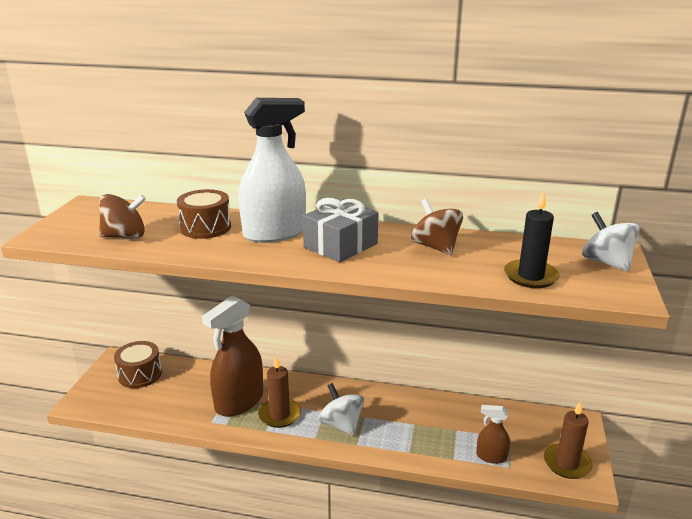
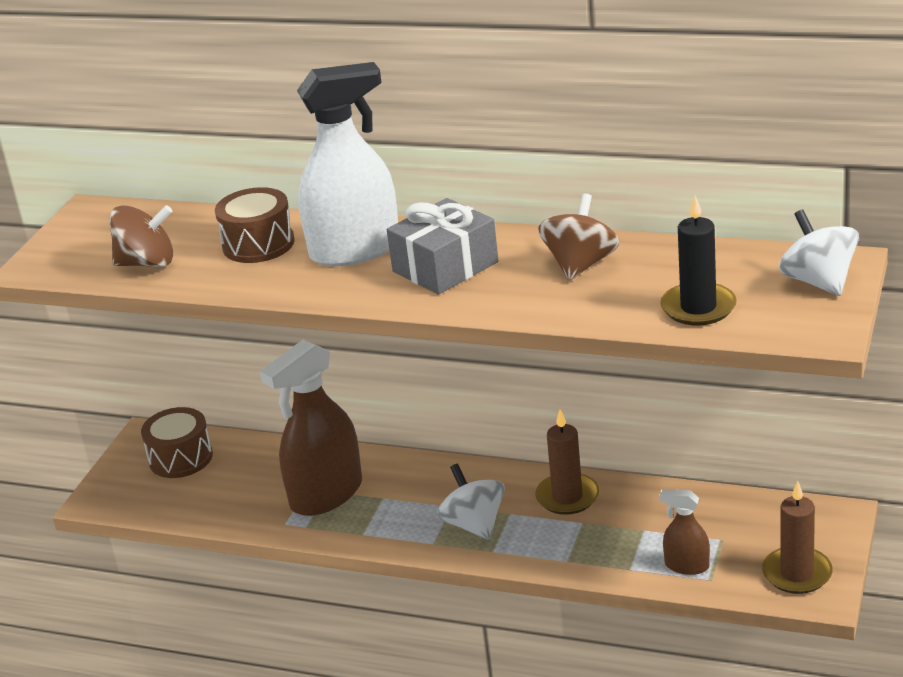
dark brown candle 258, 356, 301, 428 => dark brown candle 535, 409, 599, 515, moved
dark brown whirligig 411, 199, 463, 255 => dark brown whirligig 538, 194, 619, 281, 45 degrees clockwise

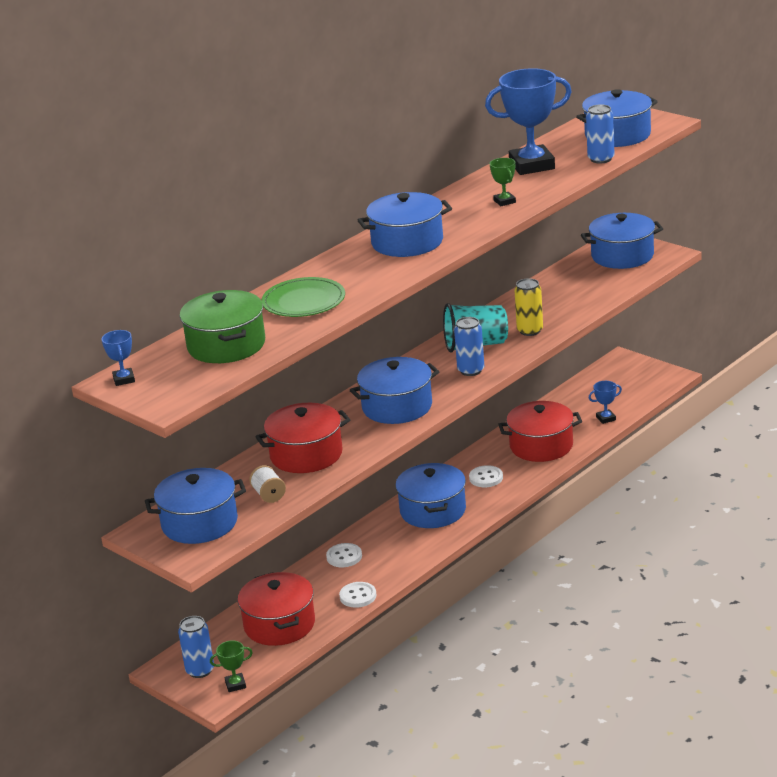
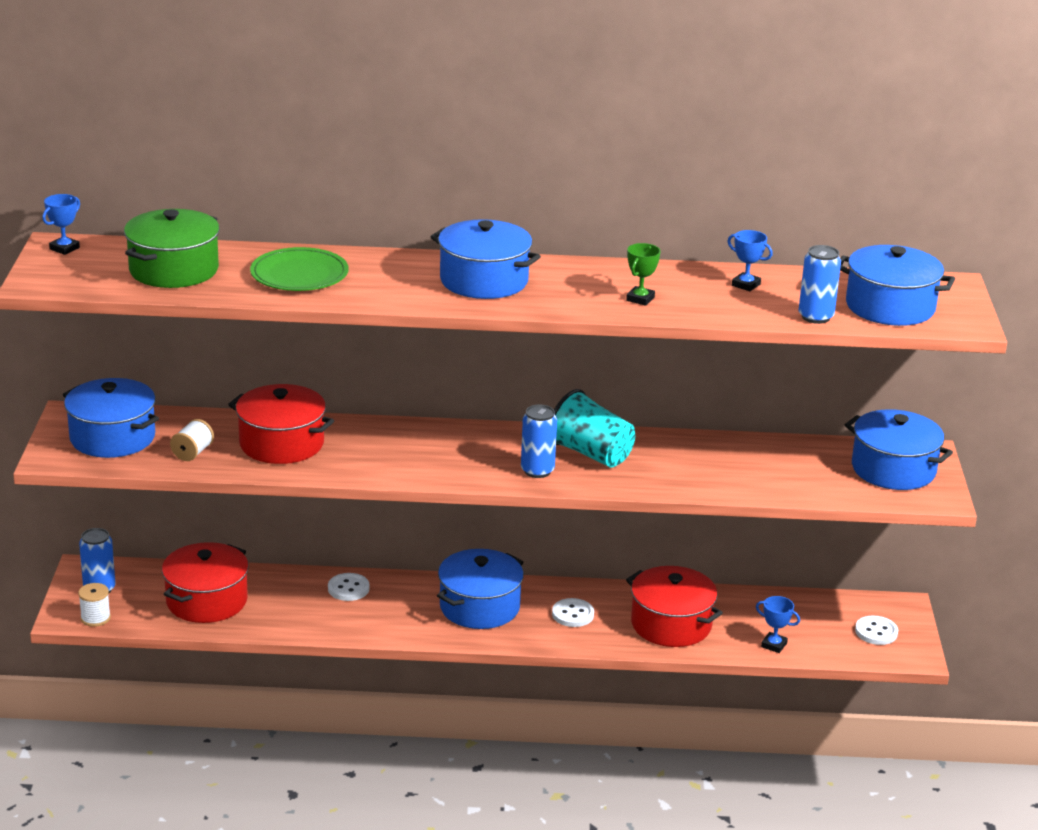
green award cup 210, 641, 253, 692 => snow-white spool 78, 583, 111, 627
royal blue award cup 485, 68, 572, 175 => royal blue award cup 728, 230, 773, 291, x0.44
snow-white sewing button 339, 582, 377, 608 => snow-white sewing button 855, 616, 898, 645, moved
royal blue cooking pot 350, 357, 440, 424 => nothing
yellow tin 514, 278, 543, 336 => nothing

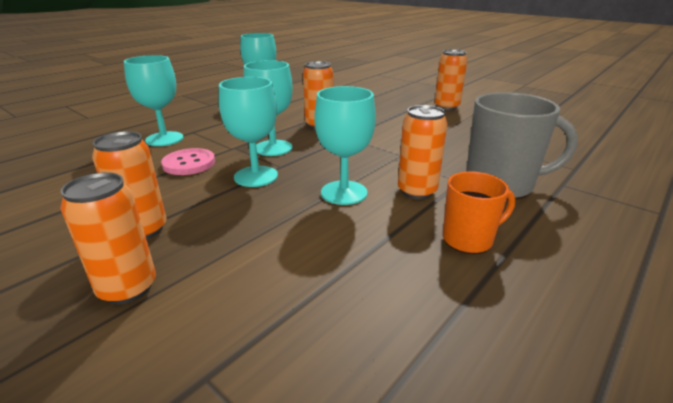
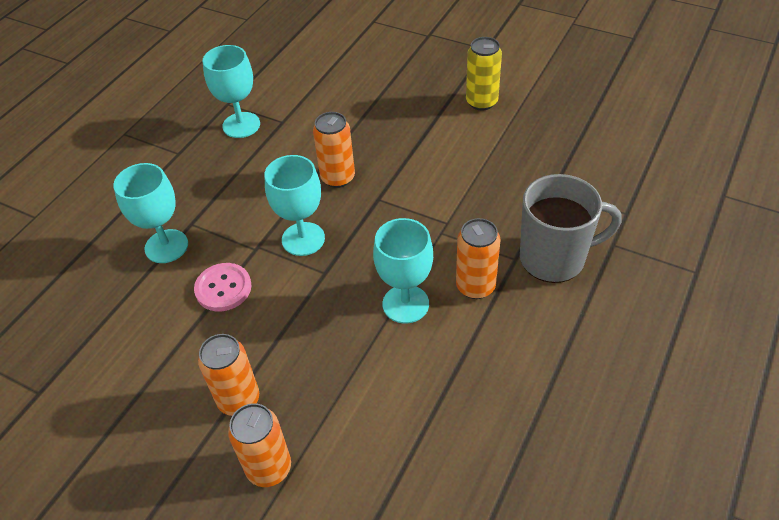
bright orange tin 435, 49, 467, 110 => yellow tin 466, 37, 502, 111
teal goblet 219, 77, 278, 187 => nothing
bright orange coffee mug 443, 172, 515, 254 => nothing

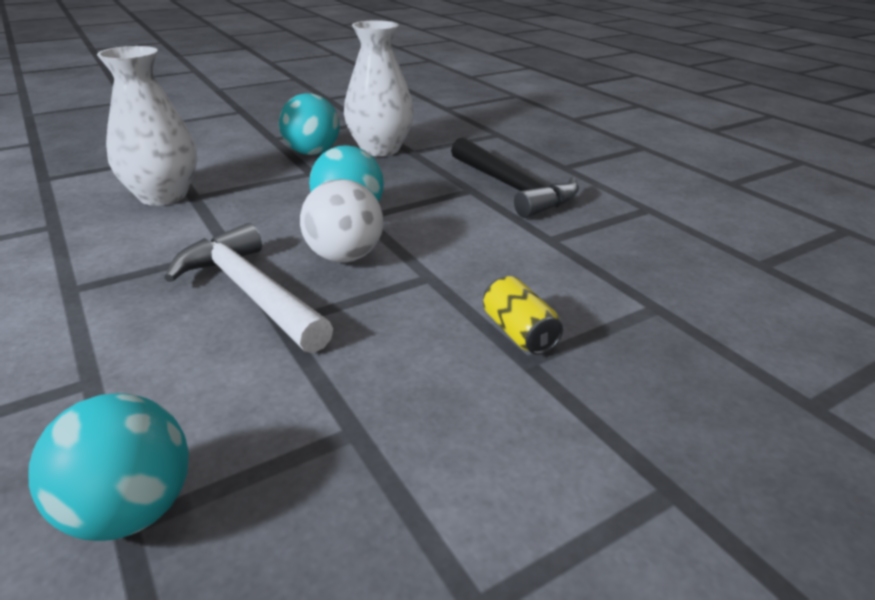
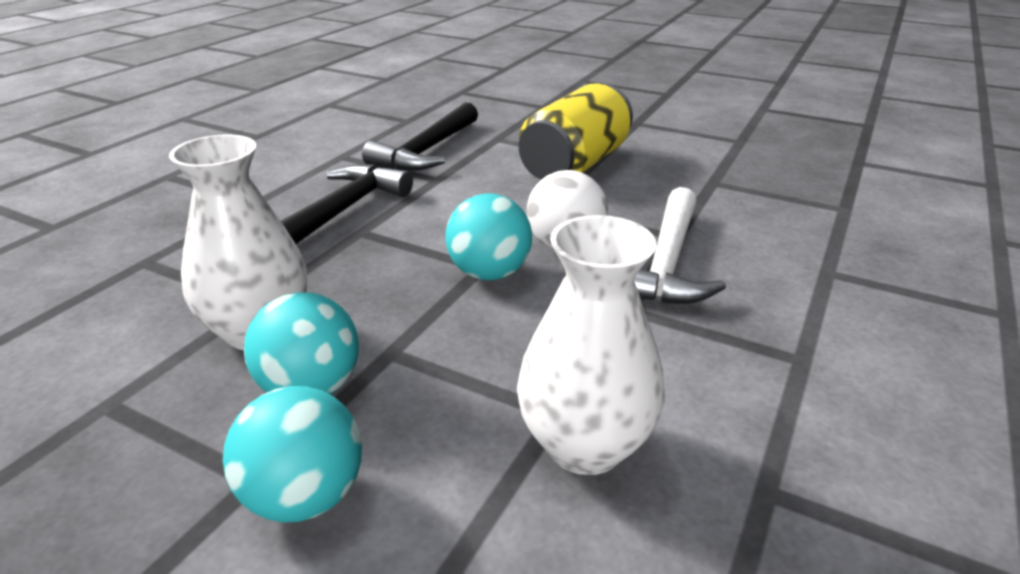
teal sphere 28, 393, 189, 541 => teal sphere 223, 386, 362, 523, moved
nothing => ebony claw hammer 362, 102, 478, 171
yellow tin 483, 276, 563, 355 => yellow tin 519, 83, 633, 180, x2.24

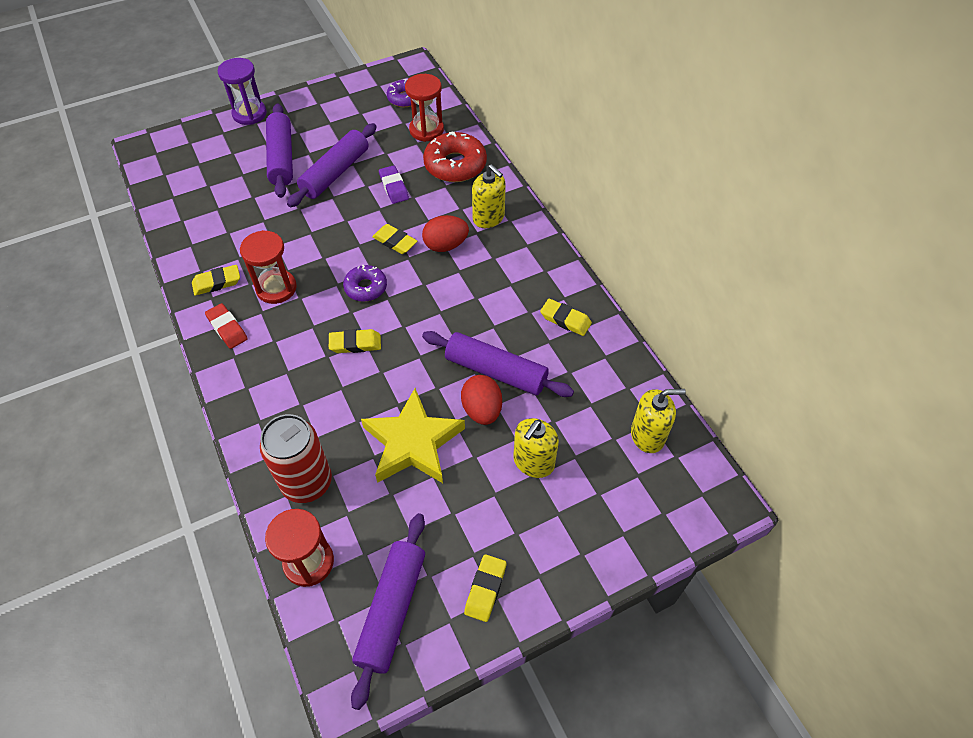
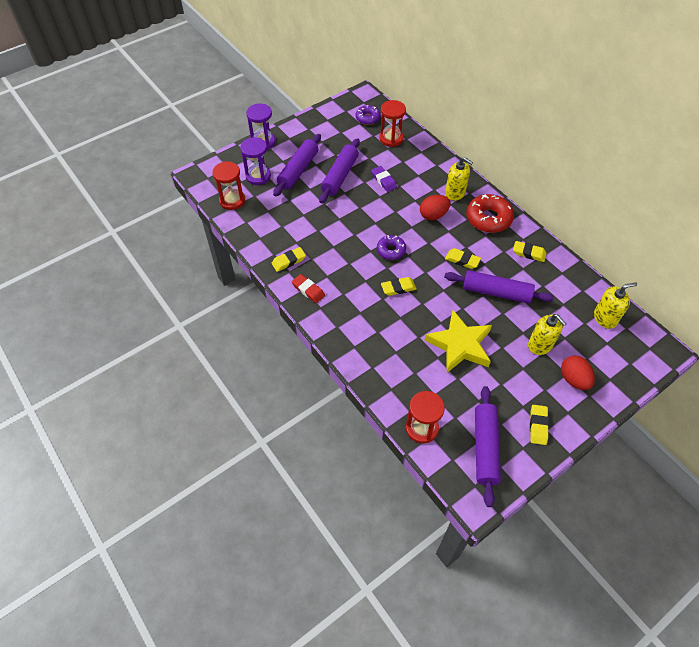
scarlet sand timer 240, 230, 297, 304 => scarlet sand timer 212, 161, 245, 210, moved
nothing => violet sand timer 240, 137, 271, 185
violet rolling pin 266, 104, 293, 198 => violet rolling pin 273, 134, 321, 197, 45 degrees clockwise
yellow eraser 372, 224, 417, 254 => yellow eraser 445, 248, 481, 269, moved
scarlet donut 423, 132, 487, 182 => scarlet donut 466, 194, 514, 233, moved
yellow pump bottle 513, 418, 559, 478 => yellow pump bottle 528, 314, 566, 355, 60 degrees counterclockwise
scarlet egg shape 461, 375, 502, 425 => scarlet egg shape 561, 356, 595, 390, moved
scarlet tin 260, 414, 332, 503 => nothing

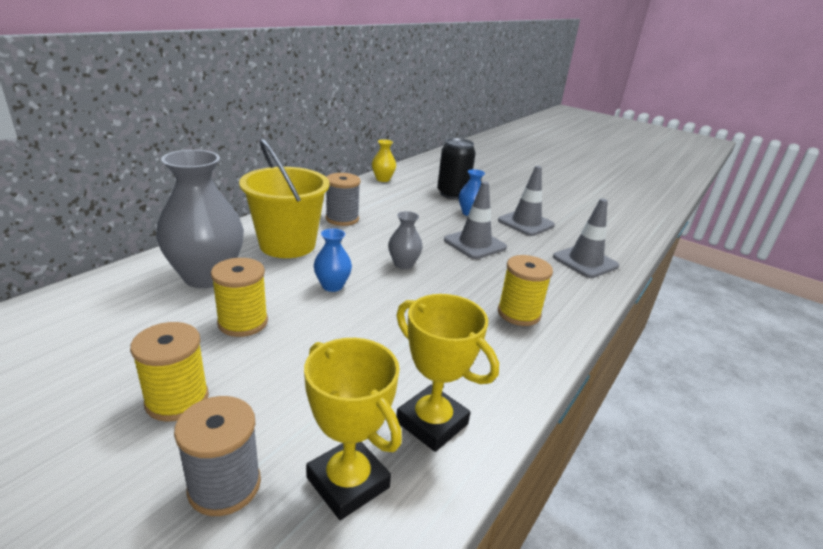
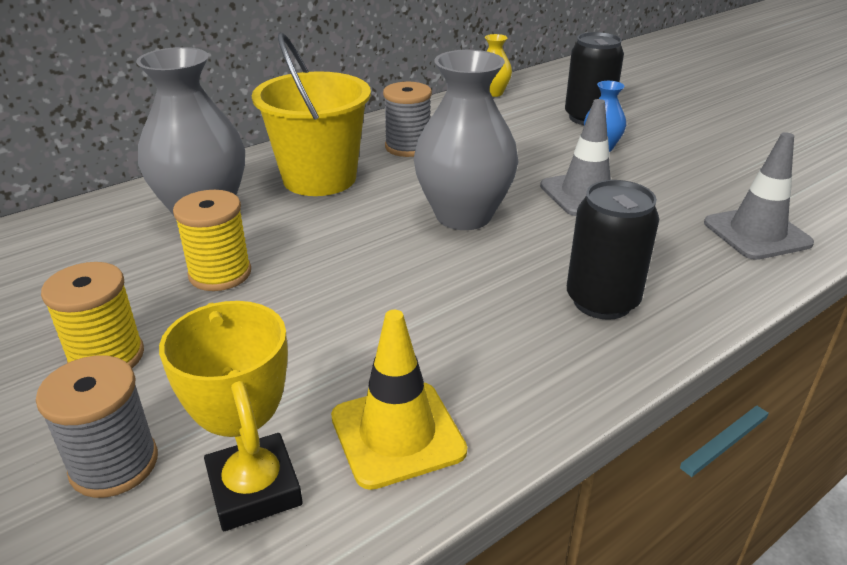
yellow award cup 396, 294, 499, 452 => yellow traffic cone 331, 310, 467, 490
ash-grey vase 388, 211, 423, 269 => ash-grey vase 414, 50, 518, 230, x2.07
yellow spool 498, 255, 553, 326 => ebony tin 567, 180, 659, 320
royal blue vase 313, 228, 352, 292 => nothing
ash-grey traffic cone 498, 166, 555, 236 => nothing

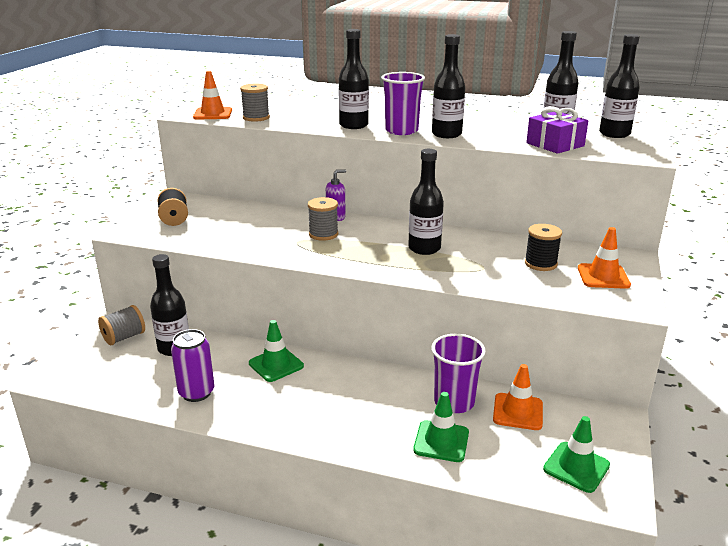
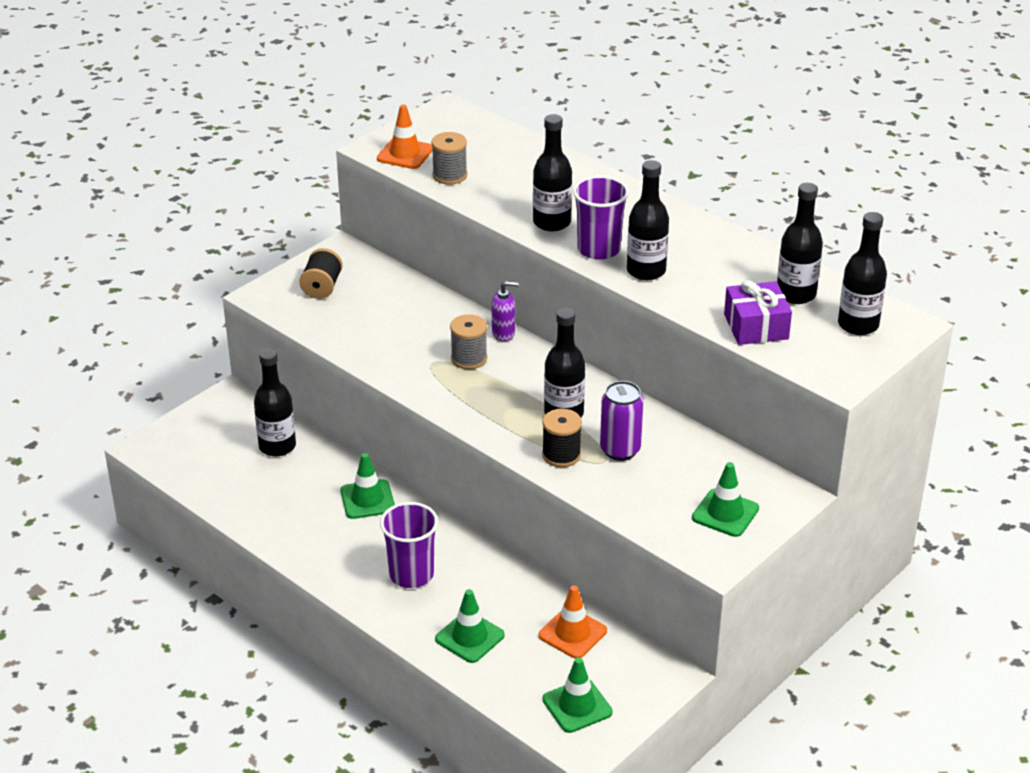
violet tumbler 431, 334, 486, 413 => violet tumbler 380, 502, 438, 588, moved
ebony spool 525, 224, 562, 271 => ebony spool 542, 408, 582, 467, moved
violet tin 171, 329, 214, 402 => violet tin 600, 381, 644, 461, moved
bright orange traffic cone 578, 227, 631, 289 => green traffic cone 692, 462, 759, 537
ash-grey spool 98, 305, 145, 345 => nothing

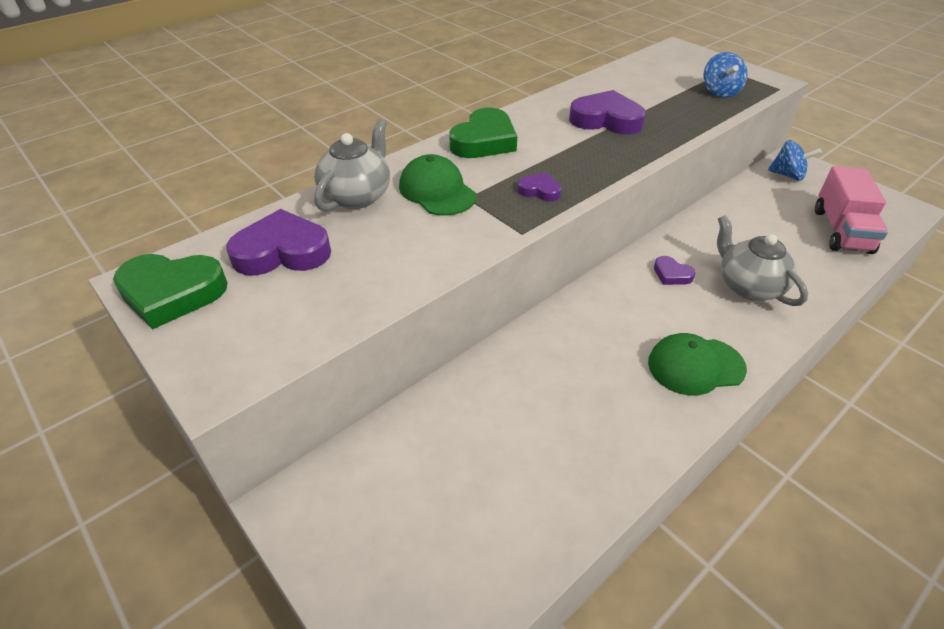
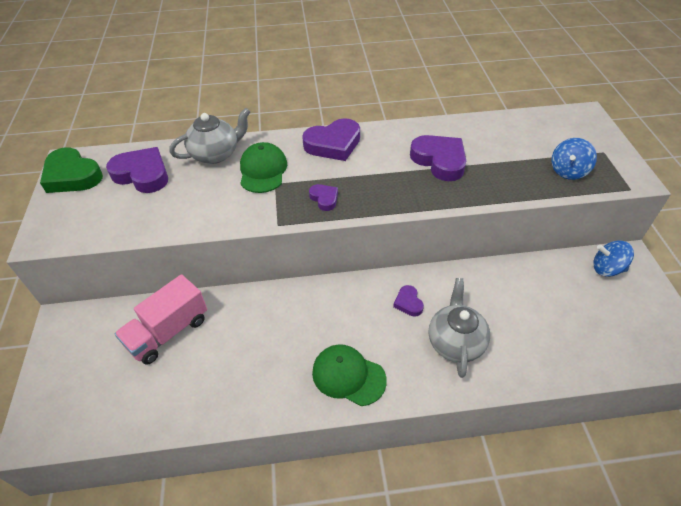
pink truck 815, 166, 888, 254 => pink truck 115, 274, 207, 365, moved
green heart shape 449, 108, 517, 158 => violet heart shape 302, 118, 360, 161
royal blue whirligig 768, 140, 822, 181 => royal blue whirligig 593, 241, 634, 277, 135 degrees clockwise

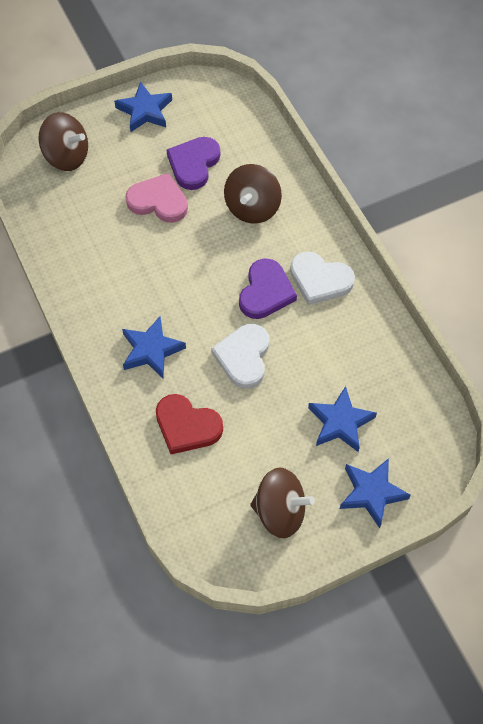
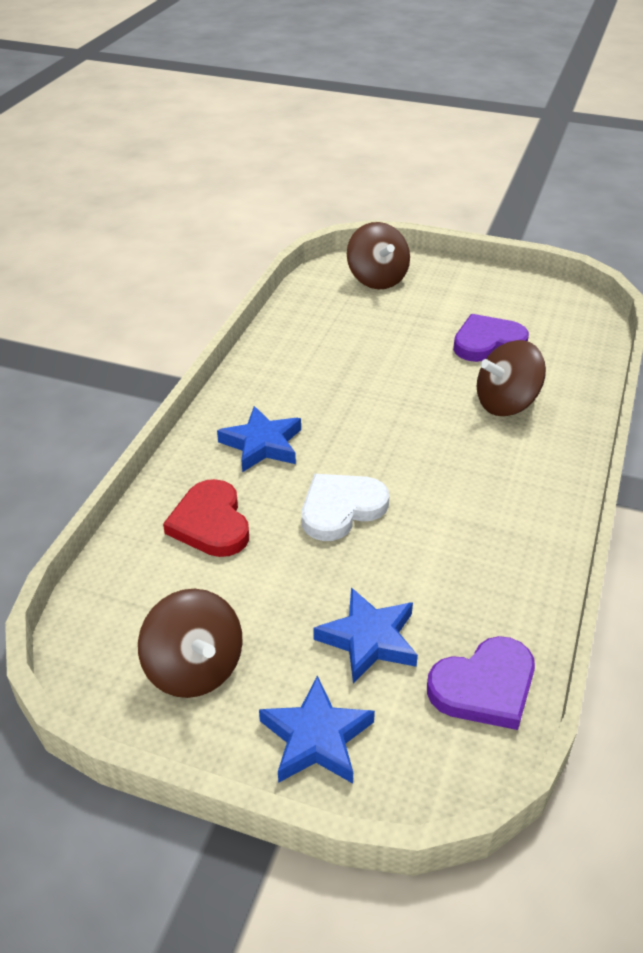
violet heart shape 239, 258, 297, 319 => violet heart shape 427, 636, 535, 730, moved
royal blue five-pointed star 114, 82, 172, 132 => nothing
pink heart shape 125, 173, 188, 223 => nothing
snow-white heart shape 290, 251, 355, 305 => nothing

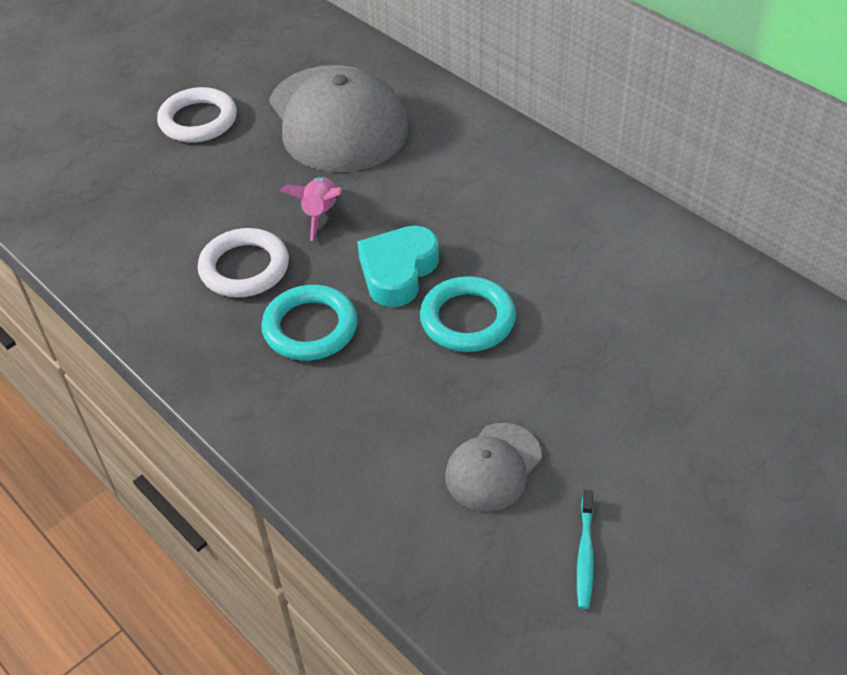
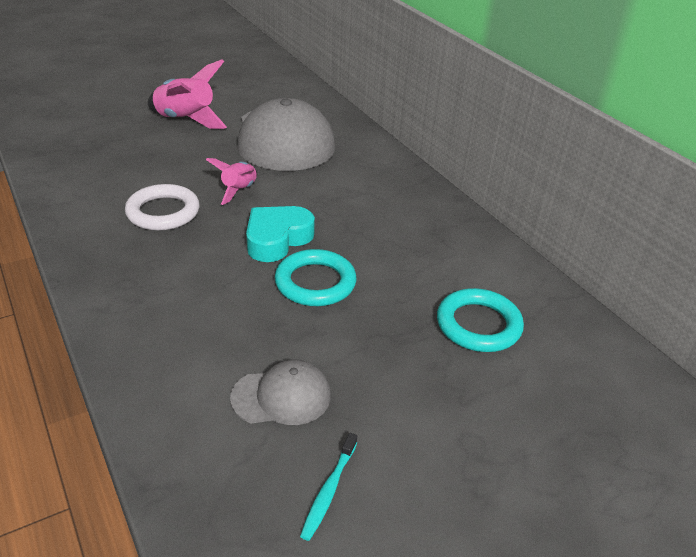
snow-white hoop 157, 87, 237, 143 => pink spaceship 148, 59, 227, 129
ash-grey cap 445, 423, 542, 512 => ash-grey cap 230, 359, 331, 425, 150 degrees counterclockwise
teal hoop 261, 285, 358, 361 => teal hoop 437, 288, 524, 352, moved

